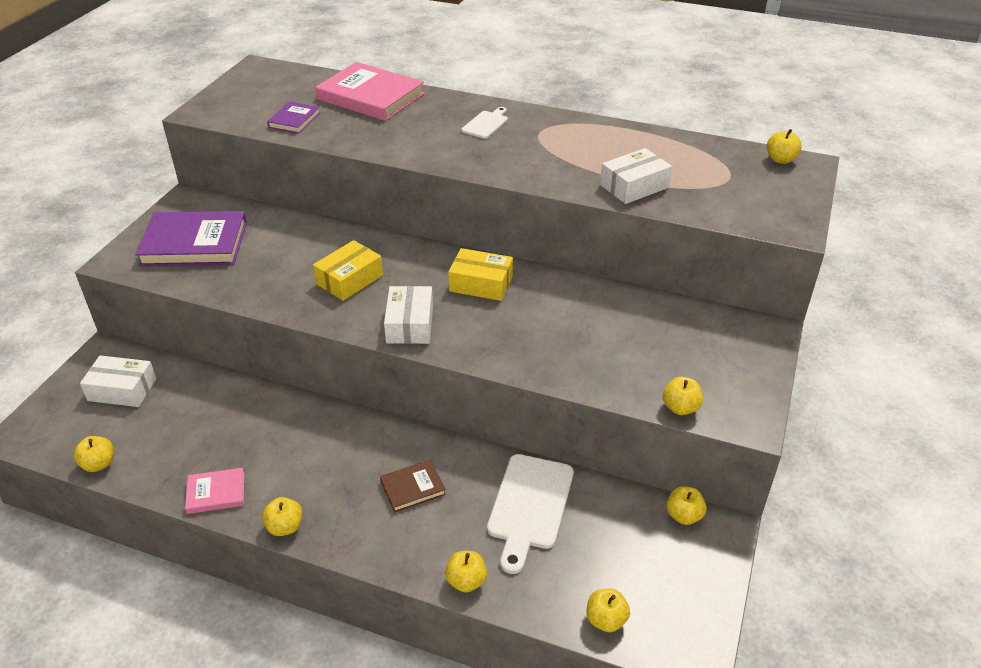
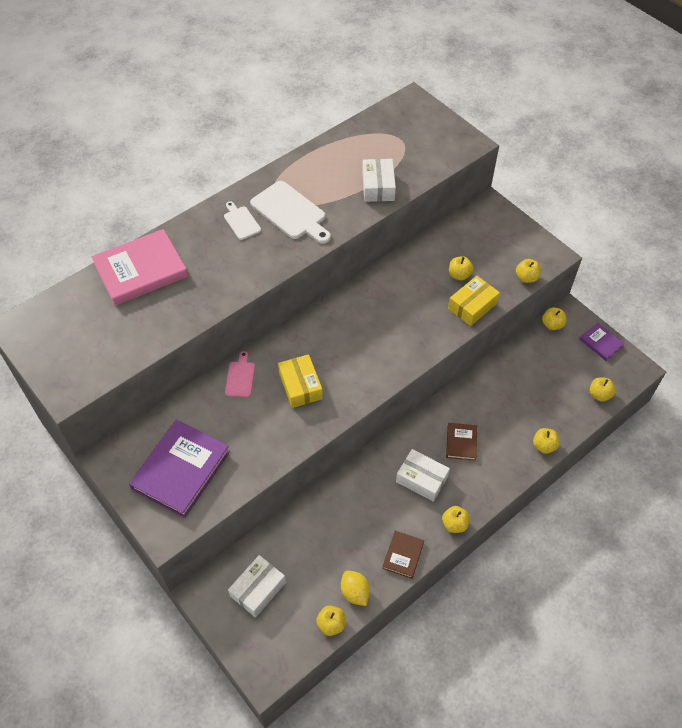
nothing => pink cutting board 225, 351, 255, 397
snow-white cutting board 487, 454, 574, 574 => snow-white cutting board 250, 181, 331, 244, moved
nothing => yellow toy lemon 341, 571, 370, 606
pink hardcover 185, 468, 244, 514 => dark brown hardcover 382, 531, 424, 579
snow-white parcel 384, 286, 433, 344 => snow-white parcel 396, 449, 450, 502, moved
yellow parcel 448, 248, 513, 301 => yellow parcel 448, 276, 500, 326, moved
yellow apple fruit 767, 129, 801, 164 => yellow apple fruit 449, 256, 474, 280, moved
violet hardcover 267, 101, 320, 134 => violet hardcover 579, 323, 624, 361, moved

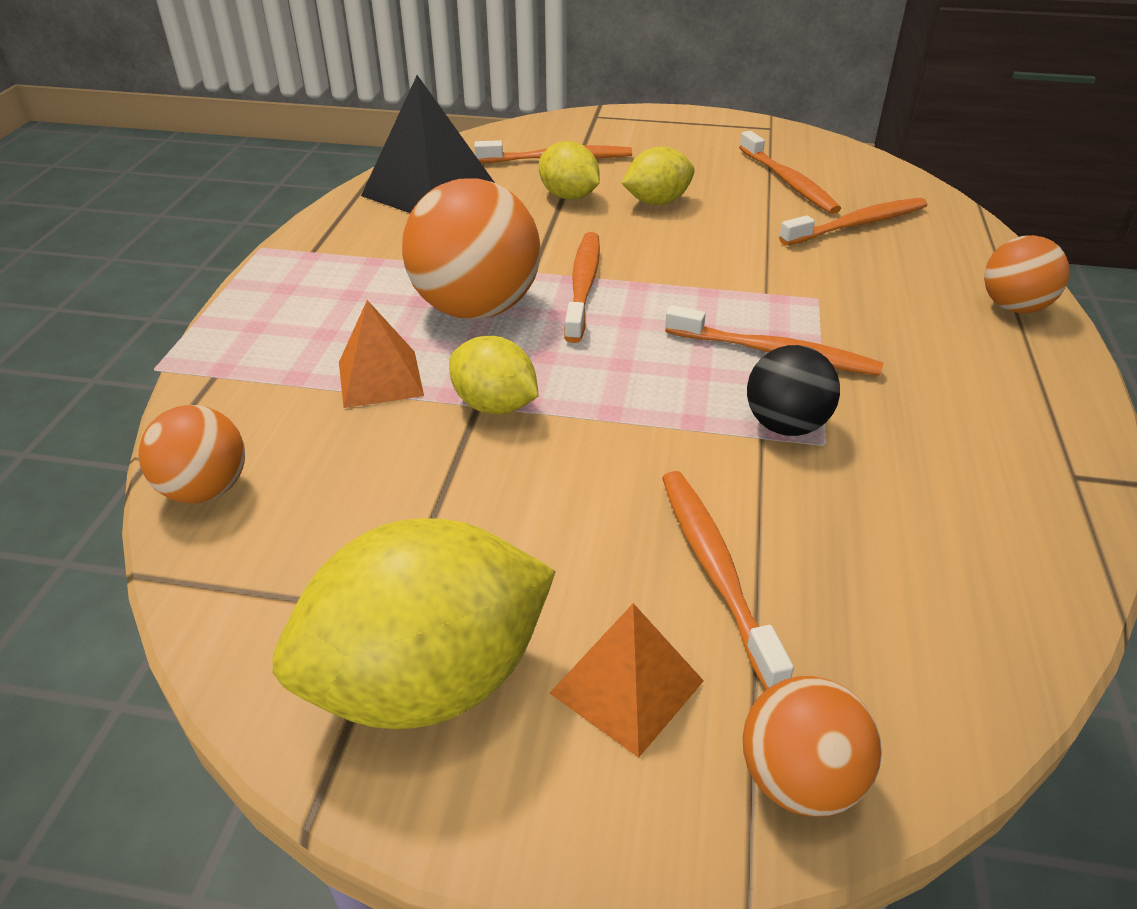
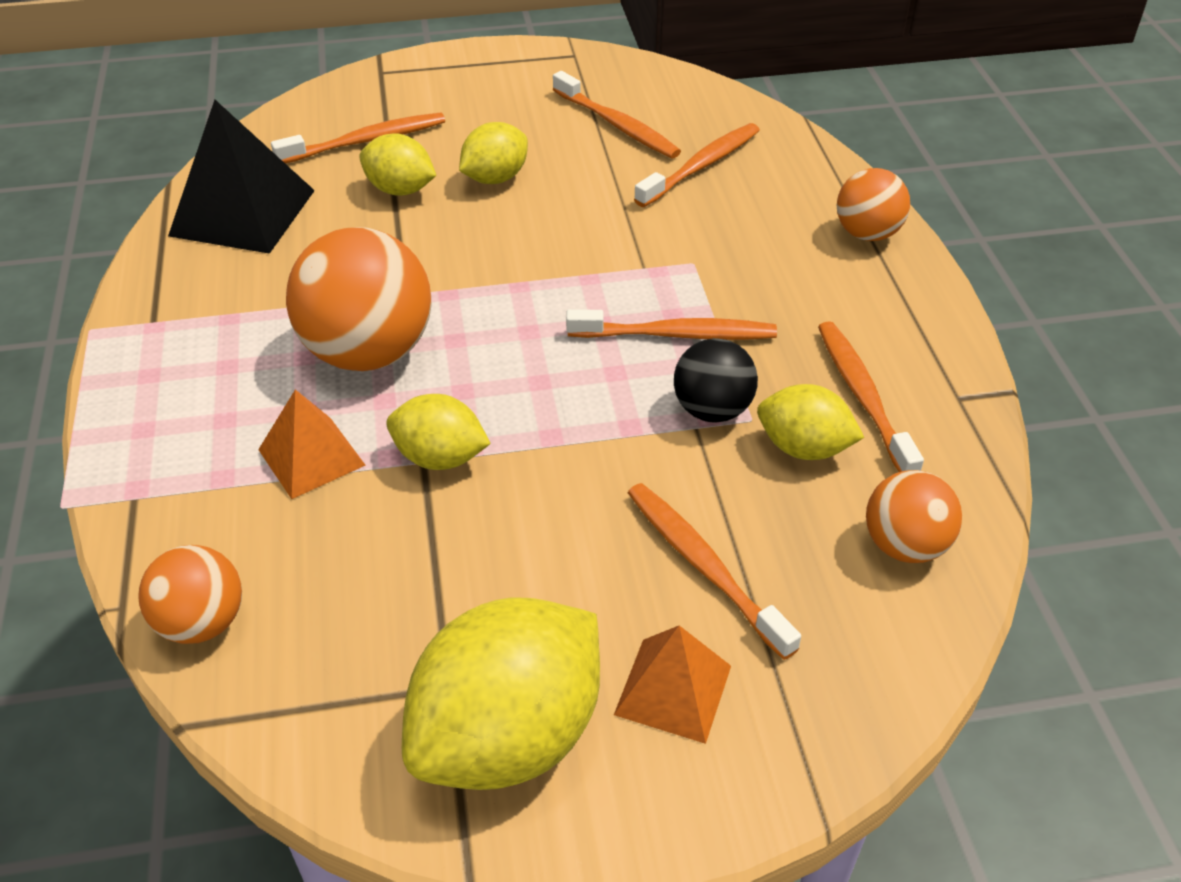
nothing => yellow toy lemon 757, 384, 864, 460
bright orange tooth brush 564, 232, 600, 343 => bright orange tooth brush 818, 321, 924, 472, moved
bright orange sphere 743, 676, 882, 817 => bright orange sphere 866, 470, 962, 563, moved

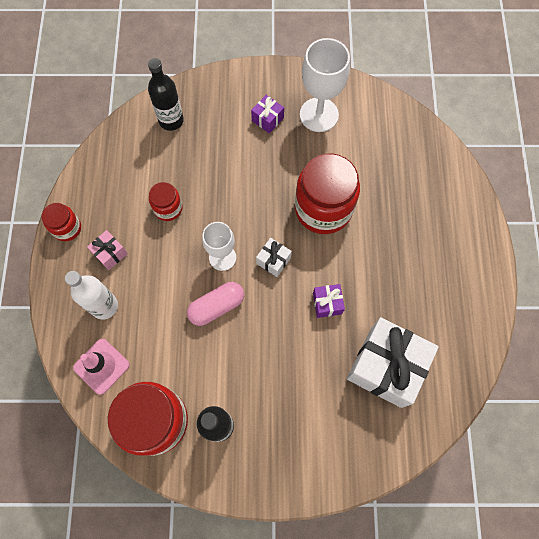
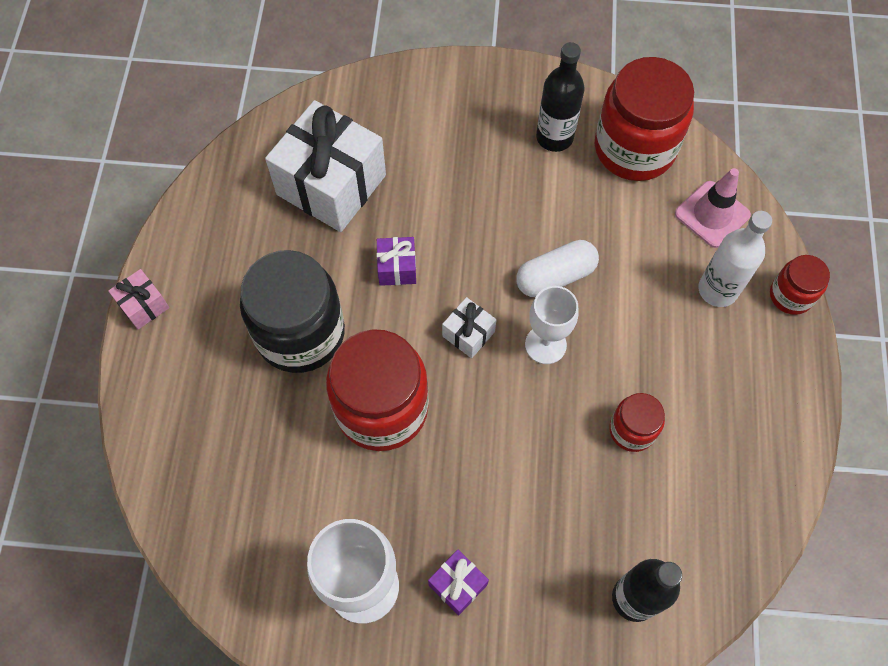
pink present 87, 230, 128, 270 => pink present 108, 269, 170, 330, moved
nothing => ebony jam jar 240, 250, 345, 373
pink capsule 187, 282, 244, 326 => snow-white capsule 516, 240, 599, 297
scarlet jam jar 42, 203, 81, 241 => scarlet jam jar 770, 255, 830, 315, moved

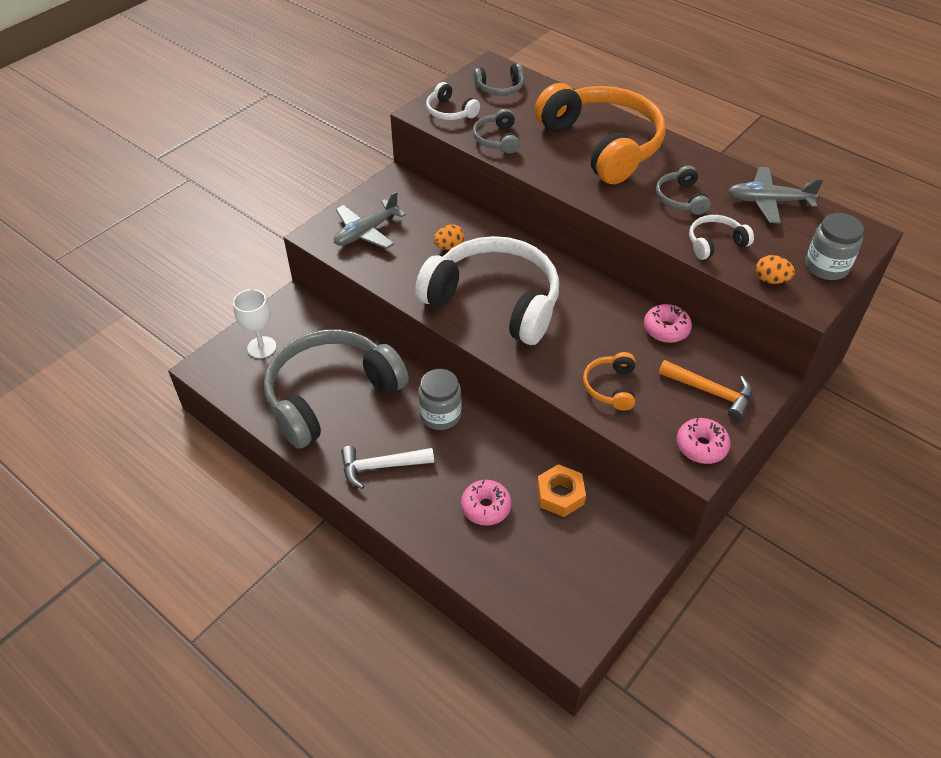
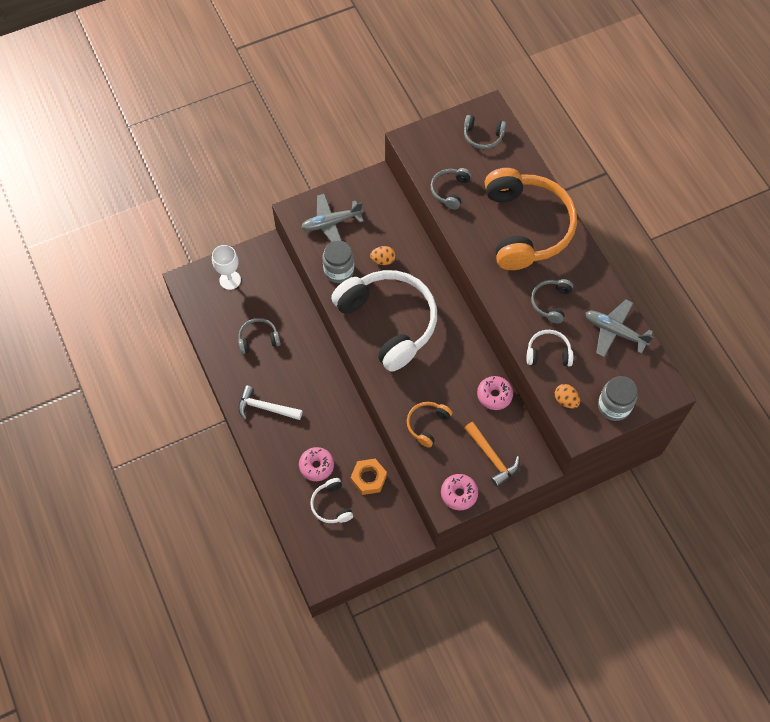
ash-grey headphones 264, 329, 409, 449 => ash-grey headphones 238, 318, 281, 354, x0.43
snow-white headphones 426, 82, 480, 120 => snow-white headphones 310, 478, 353, 523, moved
ash-grey jam jar 418, 369, 462, 430 => ash-grey jam jar 323, 240, 354, 283, moved

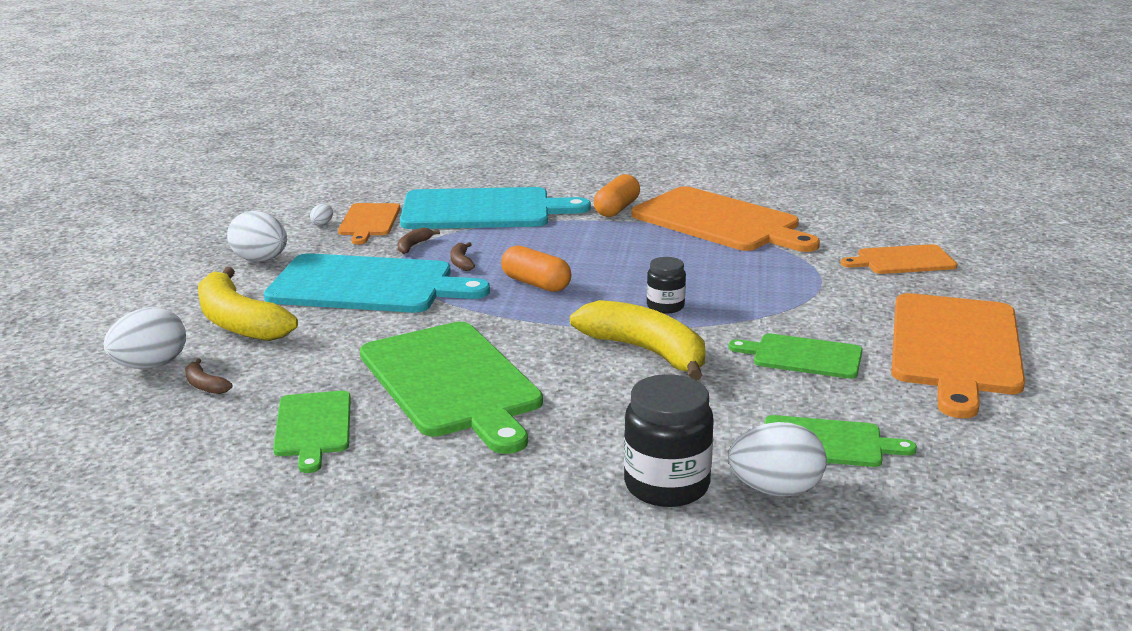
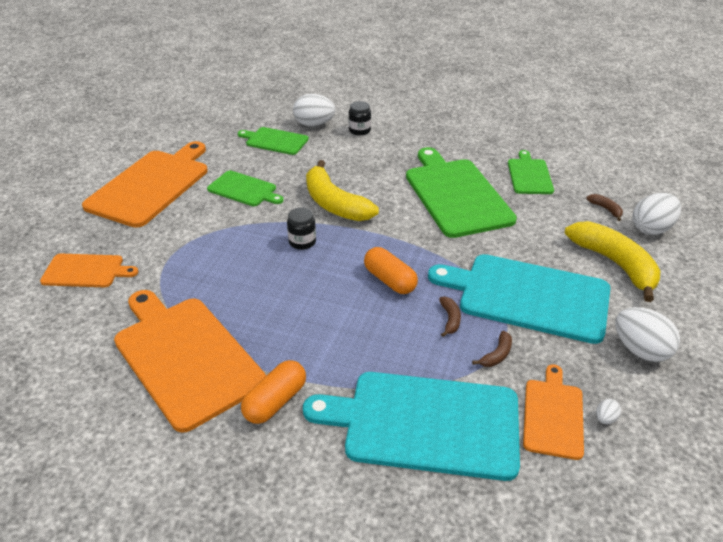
ebony jam jar 624, 374, 714, 507 => ebony jam jar 349, 101, 371, 136, x0.58

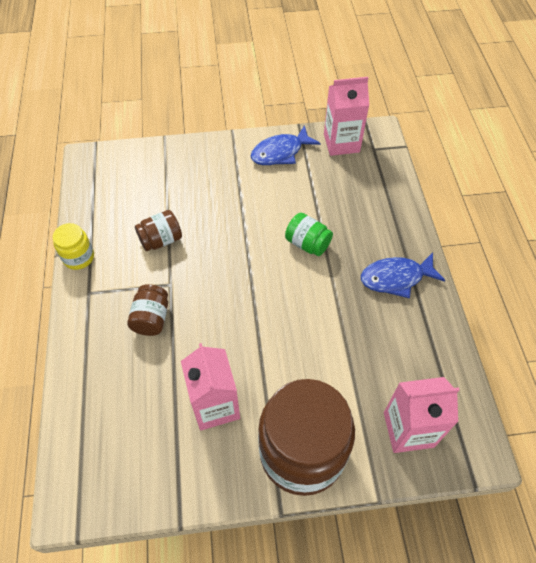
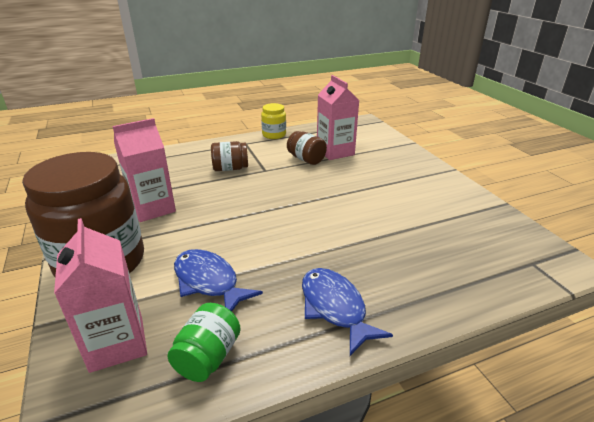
green jam jar 285, 213, 333, 256 => green jam jar 168, 303, 241, 382, moved
royal blue toy fish 251, 125, 321, 165 => royal blue toy fish 174, 249, 263, 312, moved
pink carton 324, 77, 369, 156 => pink carton 317, 75, 359, 160, moved

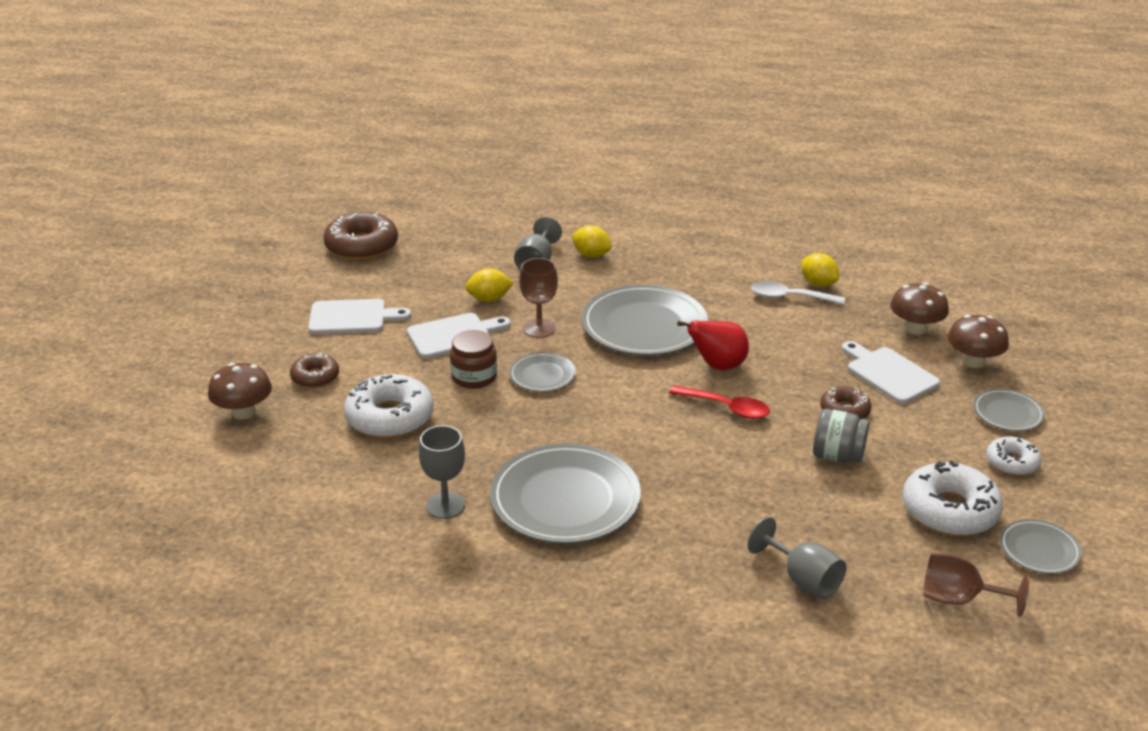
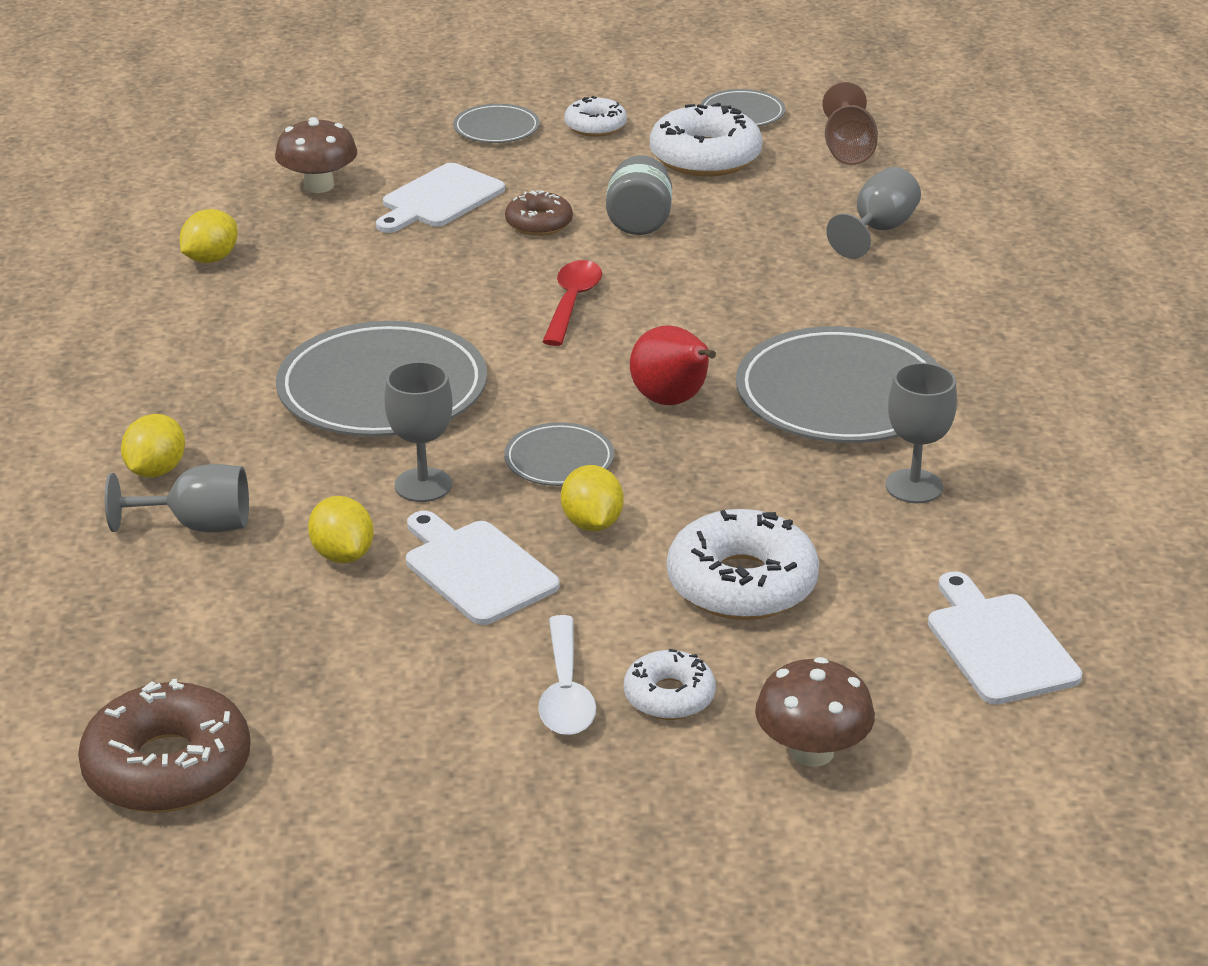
dark brown goblet 520, 258, 558, 338 => ash-grey goblet 384, 361, 453, 502
snow-white teaspoon 751, 281, 845, 305 => snow-white teaspoon 538, 615, 596, 735, moved
dark brown jam jar 450, 330, 497, 389 => yellow toy lemon 561, 465, 623, 531
dark brown donut 290, 353, 339, 388 => snow-white donut 624, 649, 716, 720
scarlet pear 677, 320, 749, 370 => scarlet pear 630, 325, 716, 405, moved
snow-white cutting board 308, 299, 411, 334 => snow-white cutting board 928, 571, 1082, 705, moved
dark brown mushroom 948, 315, 1009, 368 => nothing

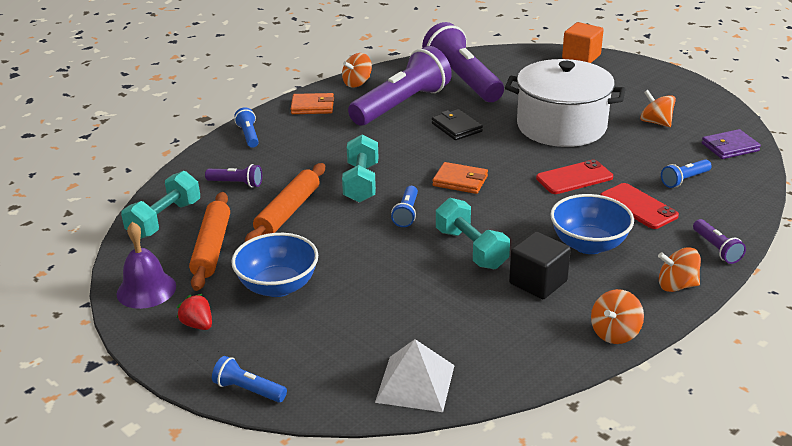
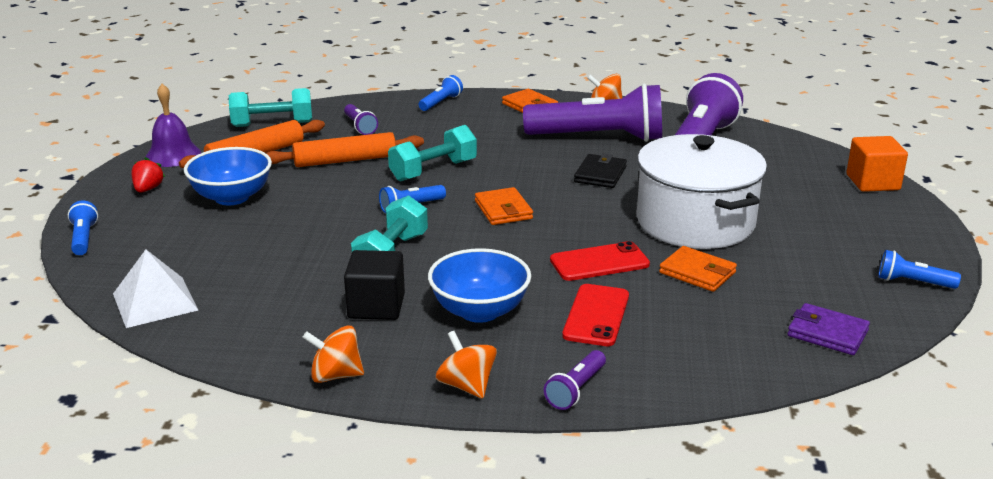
scarlet phone 536, 159, 613, 194 => scarlet phone 550, 241, 650, 281, 45 degrees counterclockwise
nothing => bright orange billfold 659, 246, 737, 292
royal blue pocket torch 661, 159, 712, 188 => royal blue pocket torch 878, 250, 961, 289, moved
bright orange whirligig 640, 90, 676, 127 => nothing

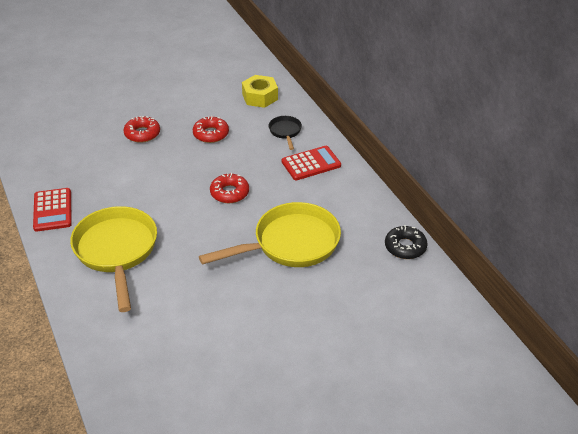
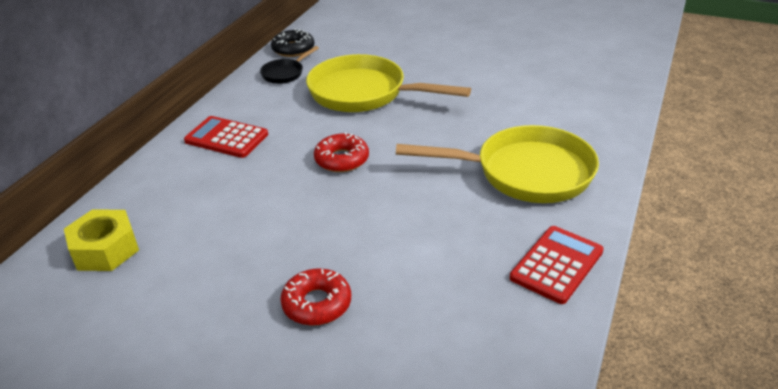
ebony skillet 268, 116, 302, 150 => ebony skillet 260, 46, 319, 84, moved
yellow skillet 70, 206, 157, 312 => yellow skillet 396, 125, 599, 203, 120 degrees counterclockwise
scarlet donut 193, 116, 229, 143 => nothing

